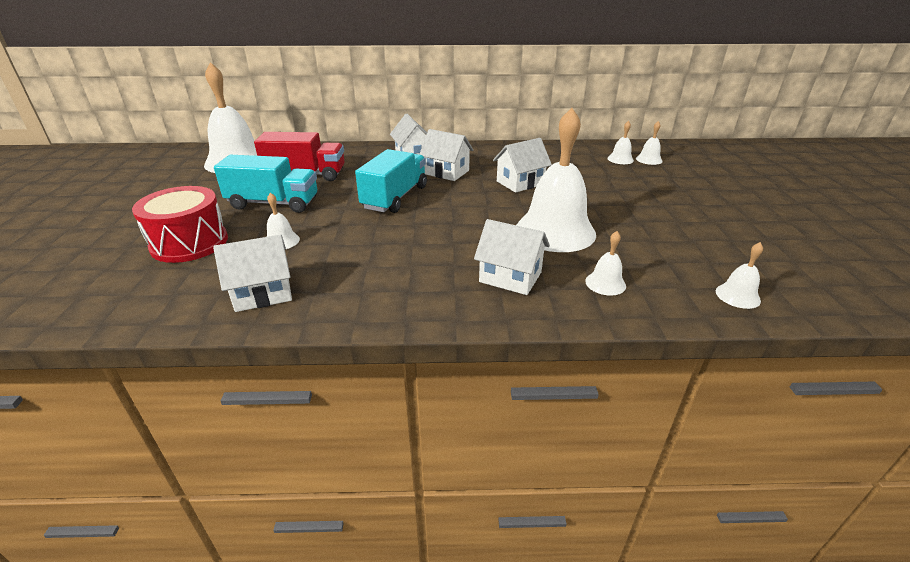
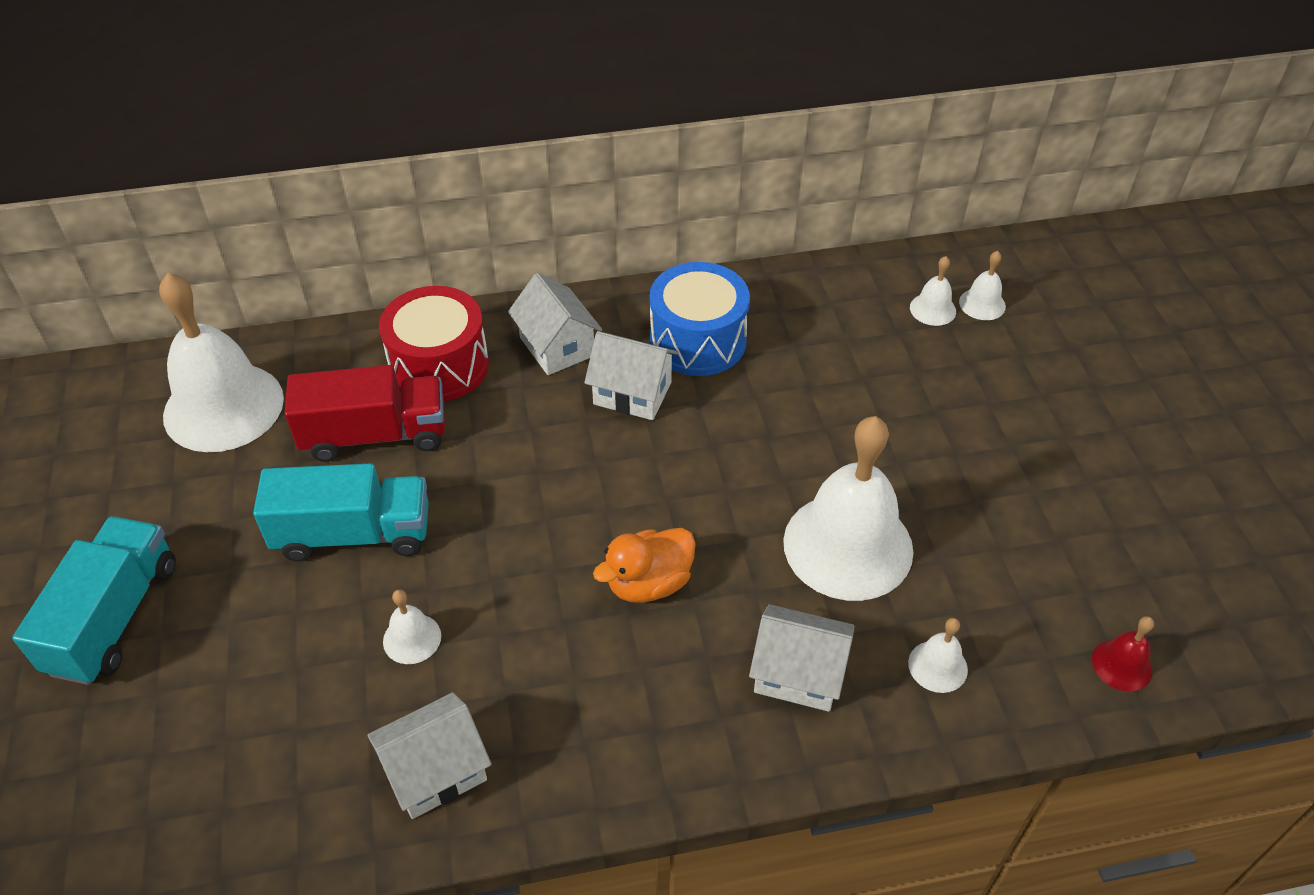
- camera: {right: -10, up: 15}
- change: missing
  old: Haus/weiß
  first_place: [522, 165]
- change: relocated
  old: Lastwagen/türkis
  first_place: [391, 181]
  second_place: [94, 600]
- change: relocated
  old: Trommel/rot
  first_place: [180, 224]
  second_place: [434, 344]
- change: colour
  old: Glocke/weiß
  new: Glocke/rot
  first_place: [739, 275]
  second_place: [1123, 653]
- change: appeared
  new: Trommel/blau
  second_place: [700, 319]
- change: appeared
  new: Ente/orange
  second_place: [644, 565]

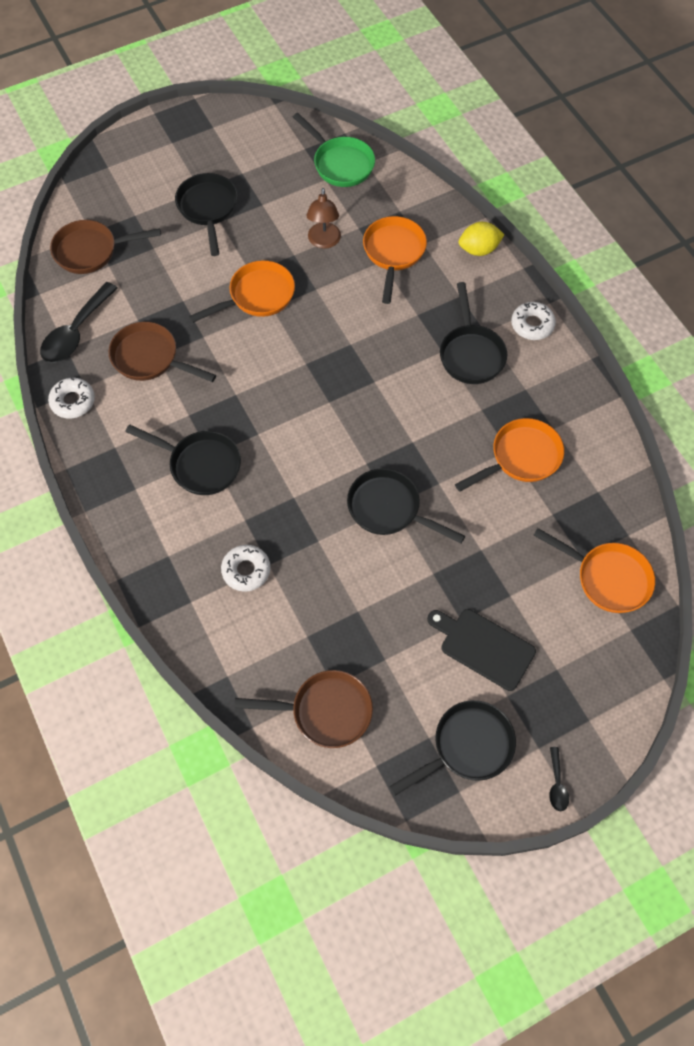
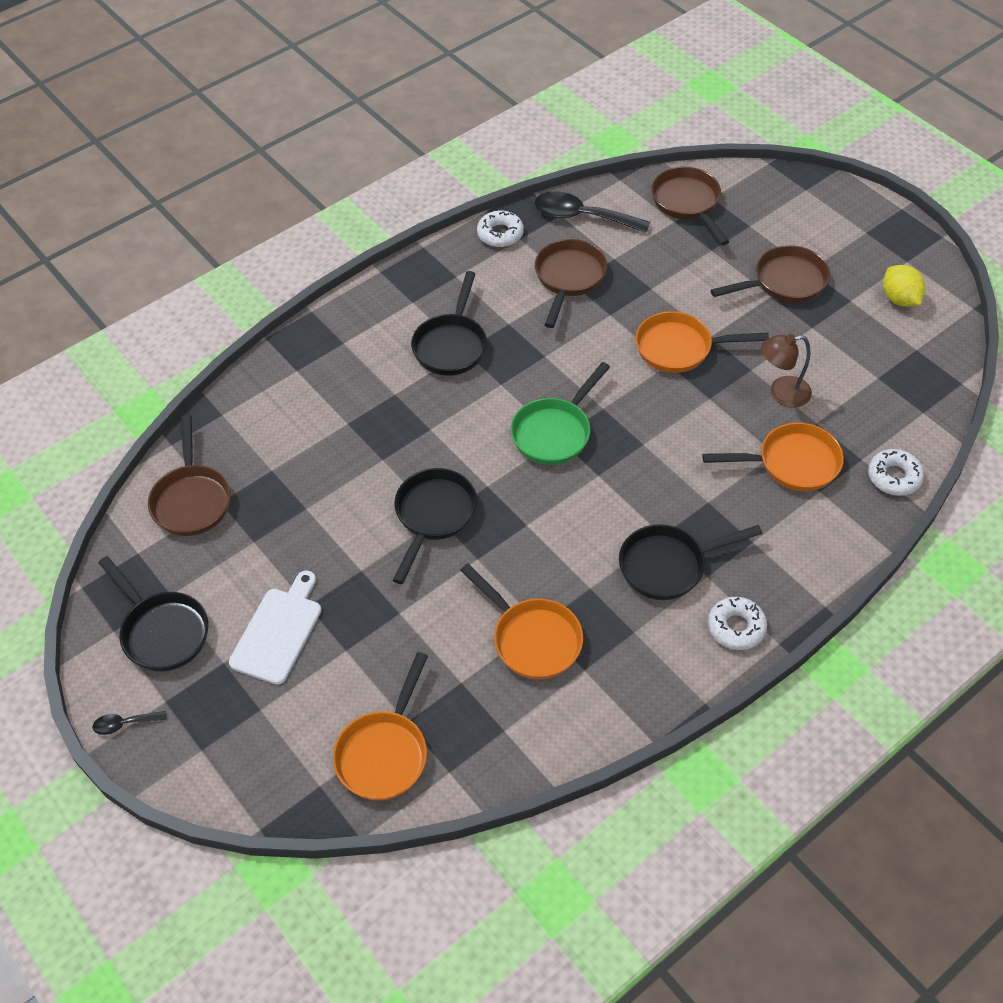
- camera: {right: 80, up: -10}
- change: relocated
  old: Pfanne/grün
  first_place: [334, 150]
  second_place: [560, 413]
- change: colour
  old: Pfanne/schwarz
  new: Pfanne/braun
  first_place: [206, 214]
  second_place: [770, 274]
- change: relocated
  old: Zitrone/gelb
  first_place: [482, 239]
  second_place: [904, 286]
- change: spun
  old: Pfanne/orange
  first_place: [242, 291]
  second_place: [702, 342]
  degrees: 135
- change: relocated
  old: Donut/weiß
  first_place: [246, 568]
  second_place: [896, 472]
- change: colour
  old: Schneidebrett/schwarz
  new: Schneidebrett/weiß
  first_place: [481, 650]
  second_place: [275, 627]

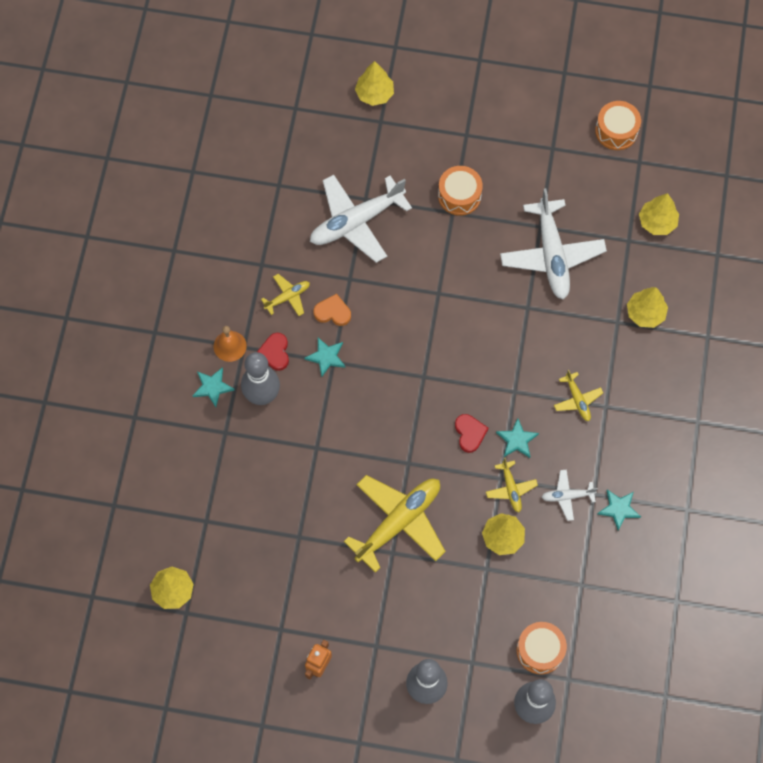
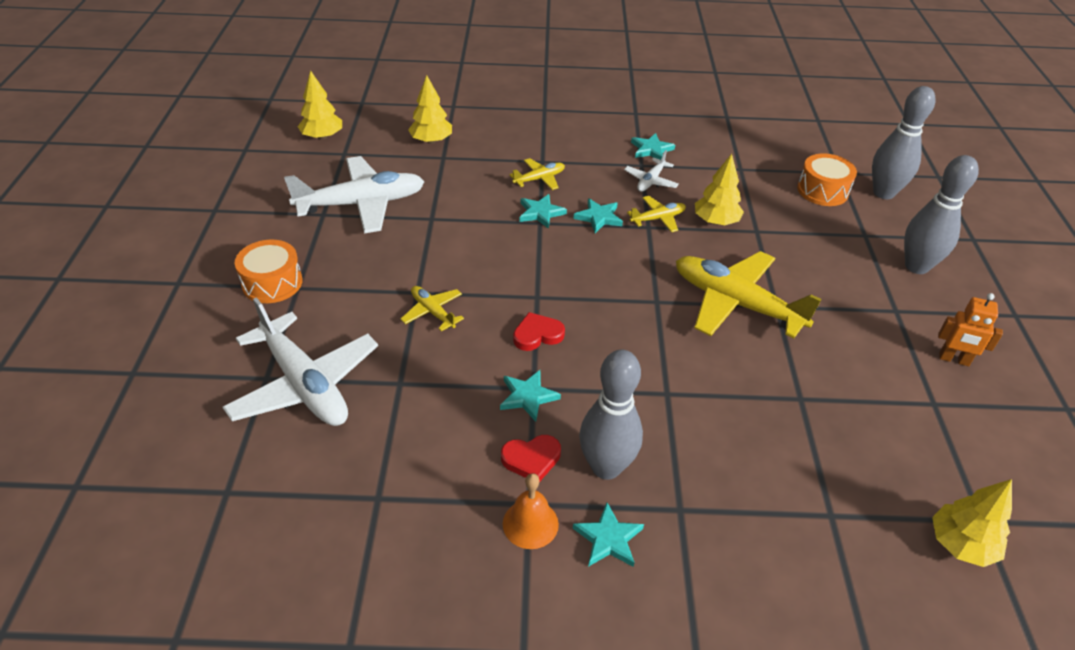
- camera: {right: -100, up: -25}
- change: missing
  old: Baum/gelb
  first_place: [374, 83]
- change: missing
  old: Trommel/orange
  first_place: [618, 125]
- change: relocated
  old: Flugzeug/gelb
  first_place: [285, 295]
  second_place: [432, 308]
- change: missing
  old: Herz/orange
  first_place: [332, 310]
- change: relocated
  old: Herz/rot
  first_place: [471, 433]
  second_place: [539, 331]
- change: spun
  old: Flugzeug/weiß
  first_place: [569, 495]
  second_place: [651, 171]
  degrees: 45
- change: appeared
  new: Stern/türkis
  second_place: [543, 211]

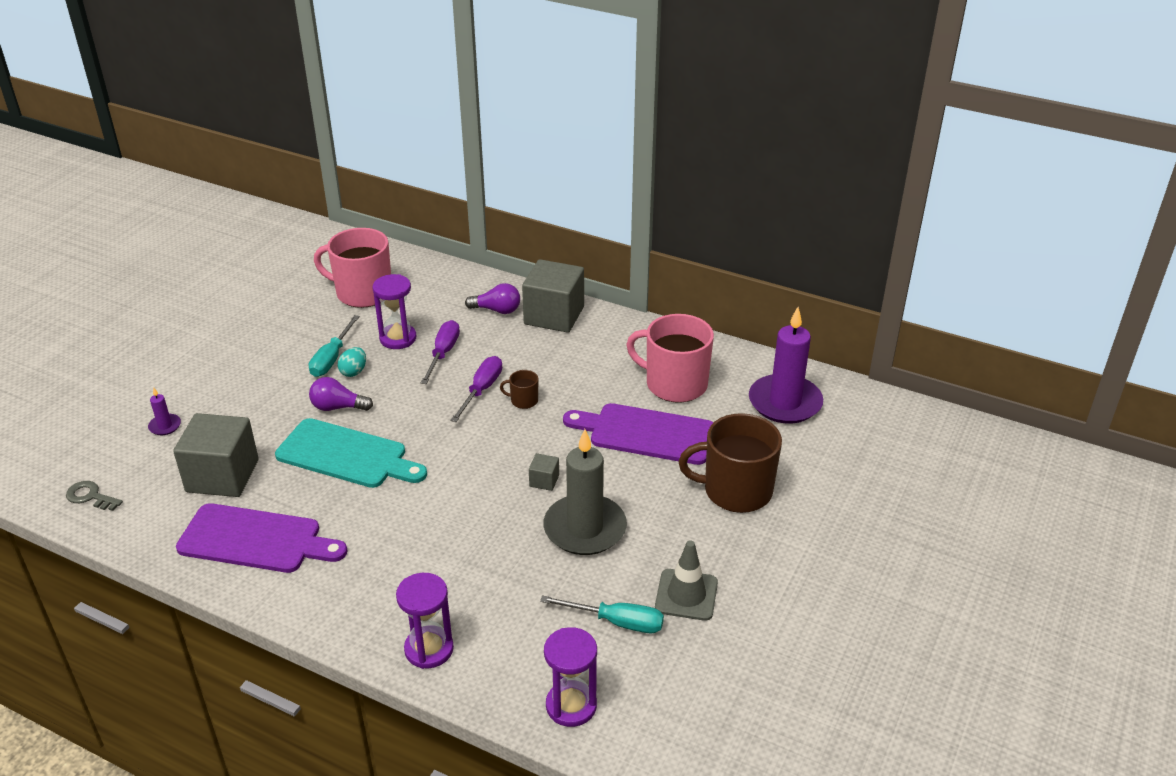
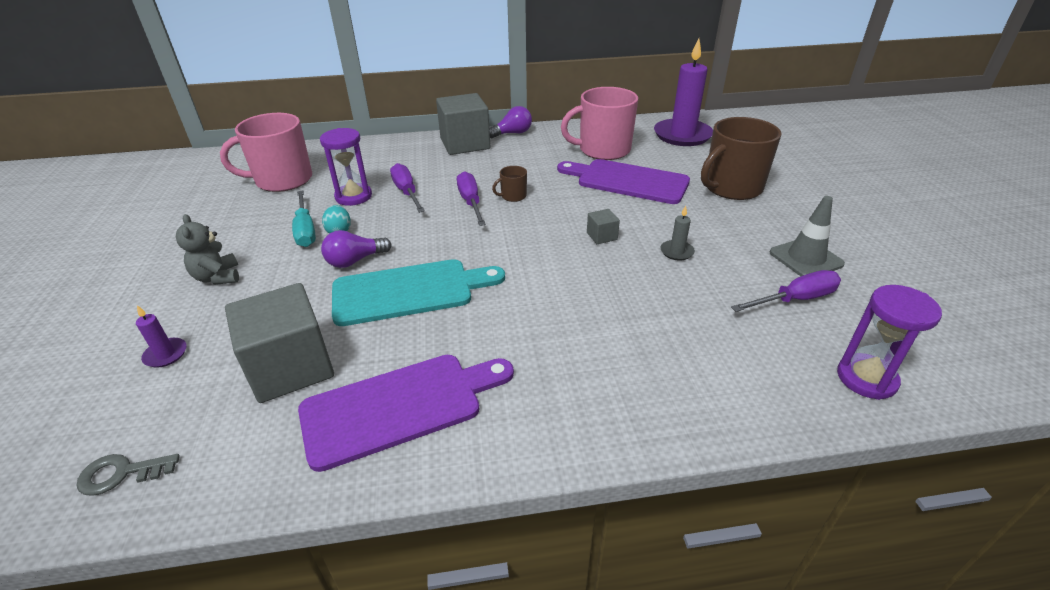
- camera: {right: -35, up: 0}
- change: relocated
  old: Glühbirne/lila
  first_place: [492, 298]
  second_place: [510, 122]
- change: spun
  old: Schneidebrett/lila
  first_place: [638, 434]
  second_place: [623, 181]
  degrees: 45
- change: size
  old: Kerze/grau
  first_place: [585, 492]
  second_place: [677, 233]
  factor: 0.42
- change: missing
  old: Sanduhr/lila
  first_place: [425, 621]
- change: colour
  old: Schraubenzieher/türkis
  new: Schraubenzieher/lila
  first_place: [602, 614]
  second_place: [786, 291]
- change: appeared
  new: Teddybär/grau
  second_place: [207, 249]

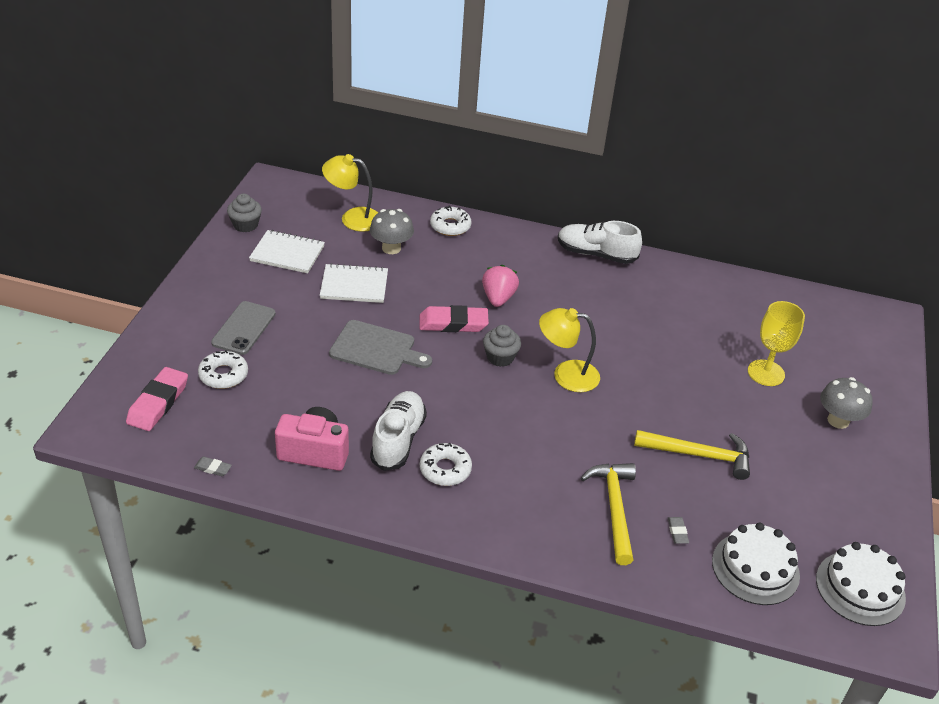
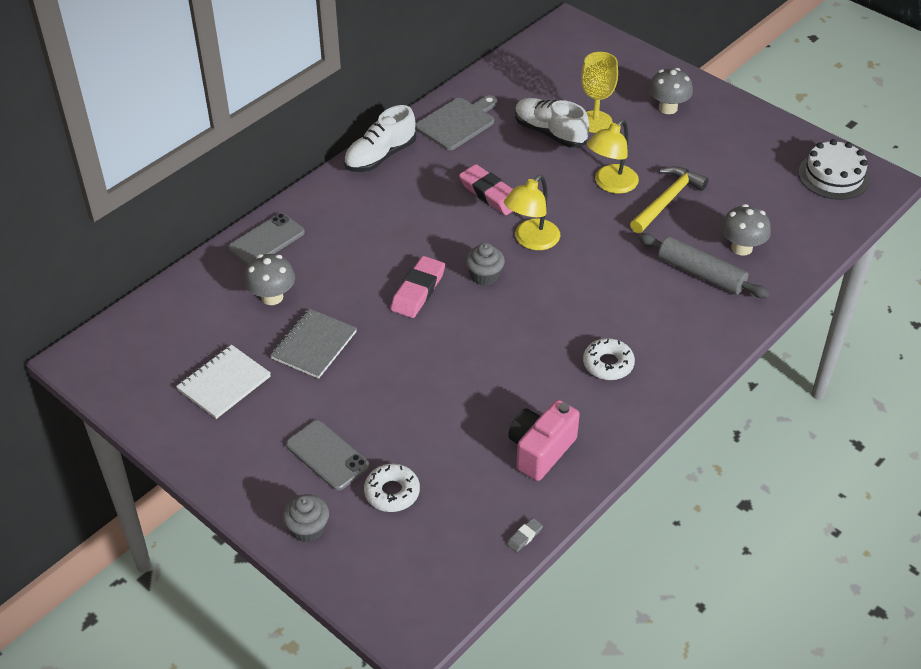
- camera: {right: -60, up: 5}
- change: relocated
  old: Lampe/gelb
  first_place: [350, 193]
  second_place: [613, 156]
- change: relocated
  old: Muffin/grau
  first_place: [244, 212]
  second_place: [305, 518]
- change: exchanged
  old: Donut/weiß
  new: Handy/grau
  first_place: [450, 221]
  second_place: [267, 239]
- change: colour
  old: Notizbuch/weiß
  new: Notizbuch/grau
  first_place: [354, 283]
  second_place: [313, 344]
- change: missing
  old: Erdbeere/rosa
  first_place: [500, 286]
- change: relocated
  old: Schneidebrett/grau
  first_place: [380, 347]
  second_place: [456, 122]
- change: relocated
  old: Radiergummi/rosa
  first_place: [157, 399]
  second_place: [486, 189]
- change: relocated
  old: Schuh/weiß
  first_place: [398, 431]
  second_place: [552, 123]
- change: exchanged
  old: Hammer/gelb
  new: Nudelholz/grau
  first_place: [608, 514]
  second_place: [704, 265]
- change: exchanged
  old: Radiergummi/grau
  new: Pilz/grau
  first_place: [678, 530]
  second_place: [746, 229]
- change: missing
  old: Kuchen/weiß
  first_place: [756, 563]

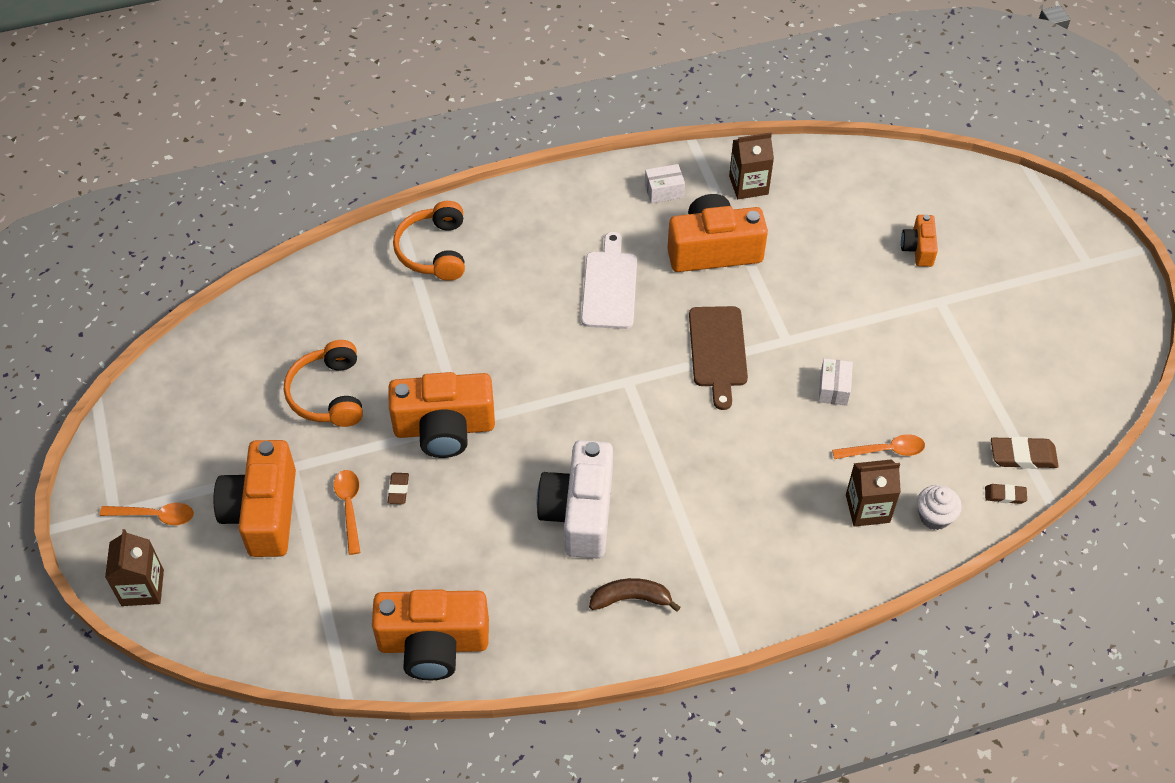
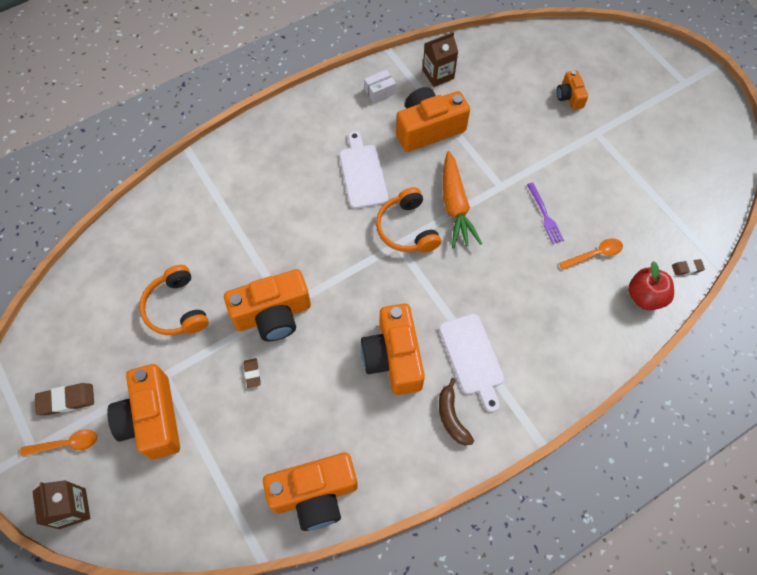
- camera: {right: -15, up: 10}
- change: relocated
  old: Kopfhörer/orange
  first_place: [429, 241]
  second_place: [408, 220]
- change: exchanged
  old: Schneidebrett/braun
  new: Karotte/orange
  first_place: [718, 358]
  second_place: [462, 199]
- change: exchanged
  old: Schachtel/weiß
  new: Gabel/lila
  first_place: [835, 382]
  second_place: [545, 213]
- change: relocated
  old: Radiergummi/braun
  first_place: [1025, 452]
  second_place: [64, 399]
- change: colour
  old: Kamera/weiß
  new: Kamera/orange
  first_place: [575, 499]
  second_place: [393, 349]
- change: missing
  old: Getränkekarton/braun
  first_place: [873, 493]
- change: missing
  old: Löffel/orange
  first_place: [347, 512]
- change: exchanged
  old: Muffin/weiß
  new: Apfel/rot
  first_place: [939, 507]
  second_place: [651, 285]
- change: spun
  old: Banane/braun
  first_place: [634, 595]
  second_place: [456, 412]
  degrees: -90
- change: appeared
  new: Schneidebrett/weiß
  second_place: [471, 363]

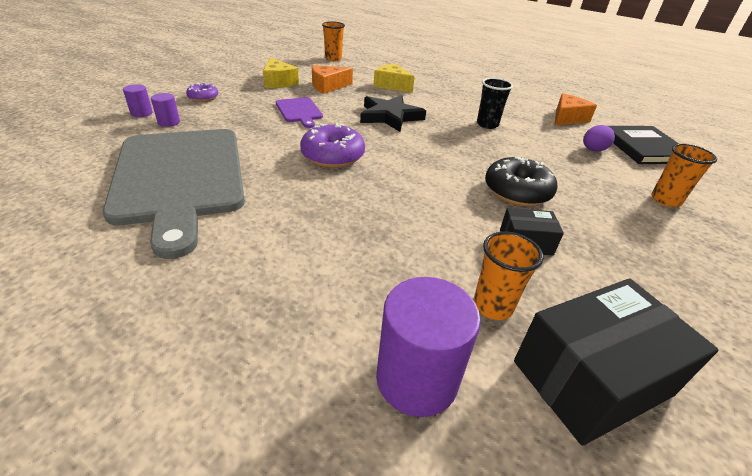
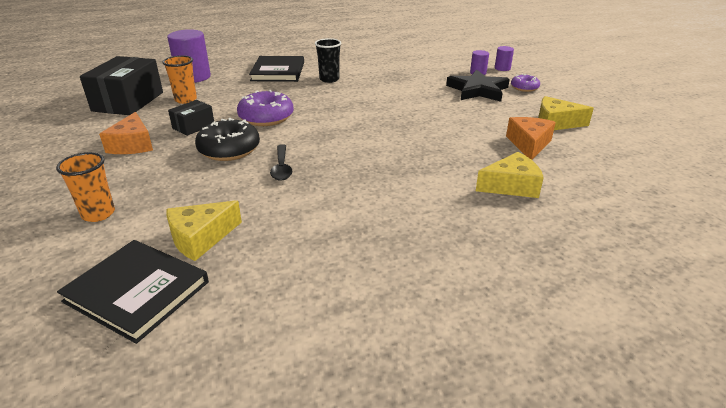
- camera: {right: 130, up: -5}
- change: missing
  old: Becher/orange
  first_place: [333, 41]
- change: relocated
  old: Becher/schwarz
  first_place: [495, 103]
  second_place: [328, 60]
- change: relocated
  old: Käse/orange
  first_place: [575, 109]
  second_place: [126, 133]
- change: relocated
  old: Stern/schwarz
  first_place: [393, 113]
  second_place: [478, 86]
- change: missing
  old: Schneidebrett/lila
  first_place: [299, 112]
- change: relocated
  old: Donut/lila
  first_place: [332, 145]
  second_place: [265, 108]
- change: exchanged
  old: Ei/lila
  new: Käse/gelb
  first_place: [599, 138]
  second_place: [204, 230]
- change: missing
  old: Schneidebrett/grau
  first_place: [174, 194]
- change: appeared
  new: Buch/schwarz
  second_place: [276, 69]
- change: appeared
  new: Löffel/schwarz
  second_place: [281, 162]

